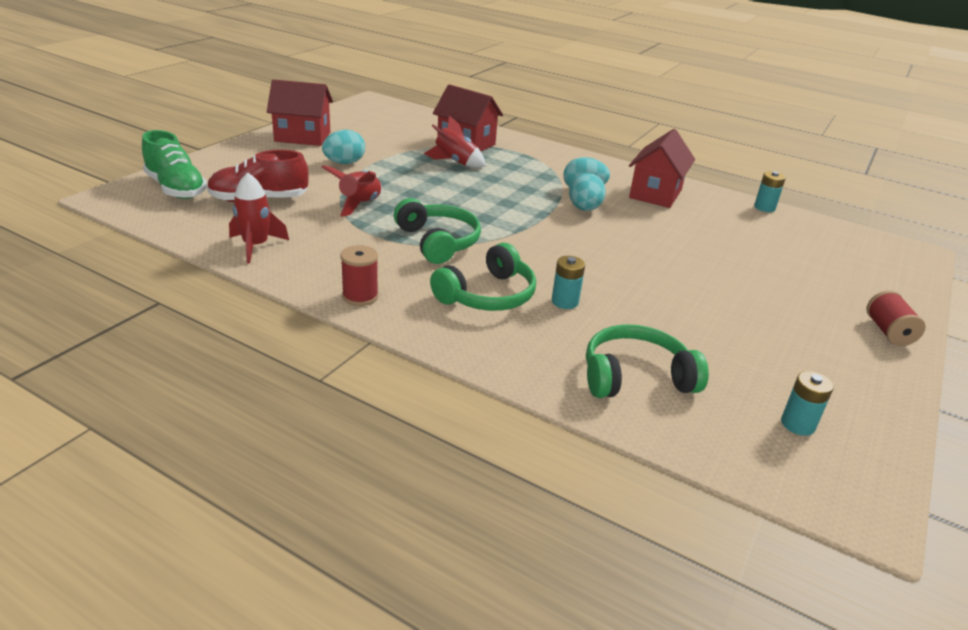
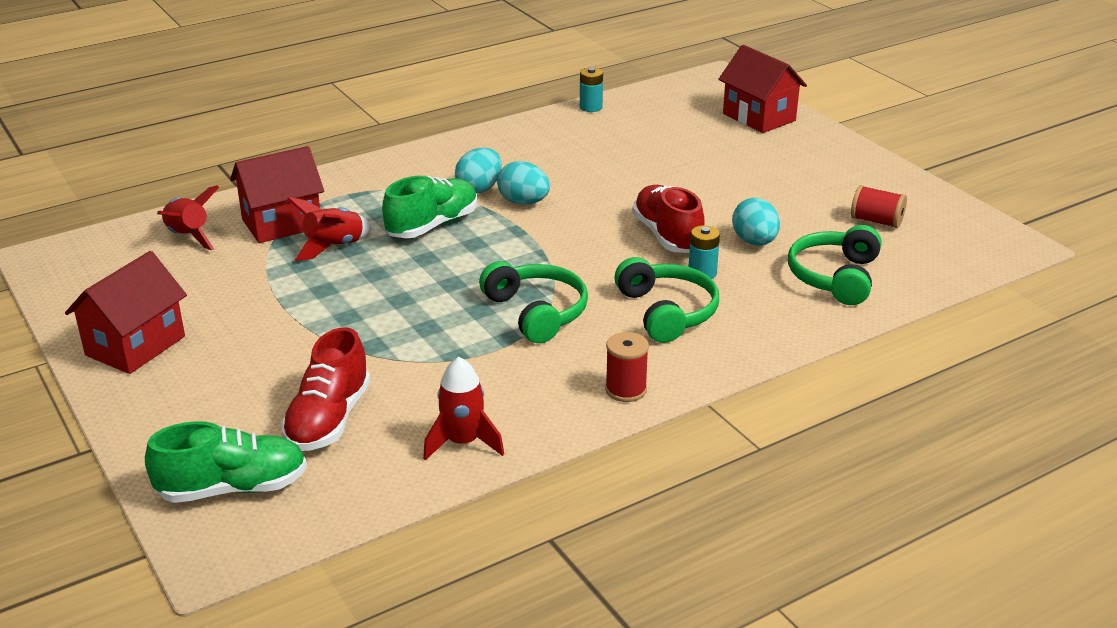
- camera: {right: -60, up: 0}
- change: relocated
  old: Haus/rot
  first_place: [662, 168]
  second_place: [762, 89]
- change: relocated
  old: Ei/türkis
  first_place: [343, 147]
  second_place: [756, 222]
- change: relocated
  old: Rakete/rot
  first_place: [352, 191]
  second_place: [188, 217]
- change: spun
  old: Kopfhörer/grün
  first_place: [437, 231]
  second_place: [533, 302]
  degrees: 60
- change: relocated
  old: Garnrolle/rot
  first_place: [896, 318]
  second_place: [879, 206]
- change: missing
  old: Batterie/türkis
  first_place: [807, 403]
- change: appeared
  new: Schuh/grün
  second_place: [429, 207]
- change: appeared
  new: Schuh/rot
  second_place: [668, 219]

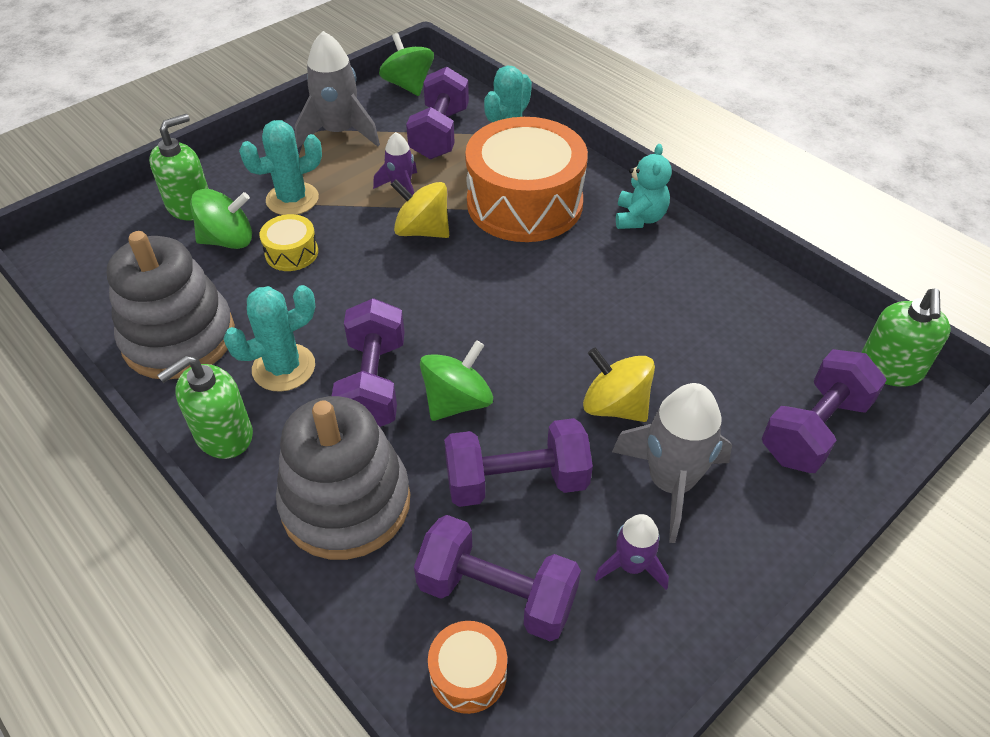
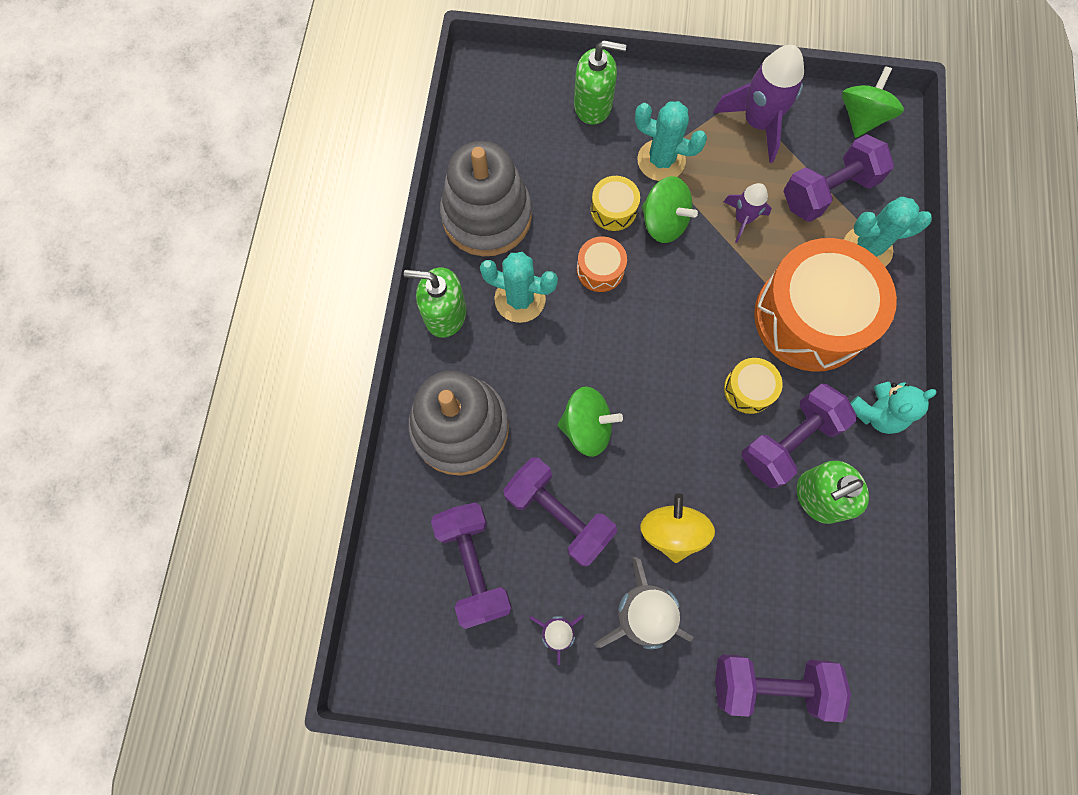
- camera: {right: 50, up: 25}
- change: colour
  old: Rakete/grau
  new: Rakete/lila
  first_place: [337, 90]
  second_place: [758, 104]
- change: missing
  old: Kreisel/gelb
  first_place: [420, 208]
- change: relocated
  old: Kreisel/grün
  first_place: [221, 219]
  second_place: [670, 209]
- change: relocated
  old: Seifenspender/grün
  first_place: [906, 337]
  second_place: [833, 492]
- change: relocated
  old: Hantel/lila
  first_place: [368, 362]
  second_place: [799, 436]
- change: relocated
  old: Trommel/orange
  first_place: [467, 667]
  second_place: [602, 264]
- change: appeared
  new: Trommel/gelb
  second_place: [753, 386]

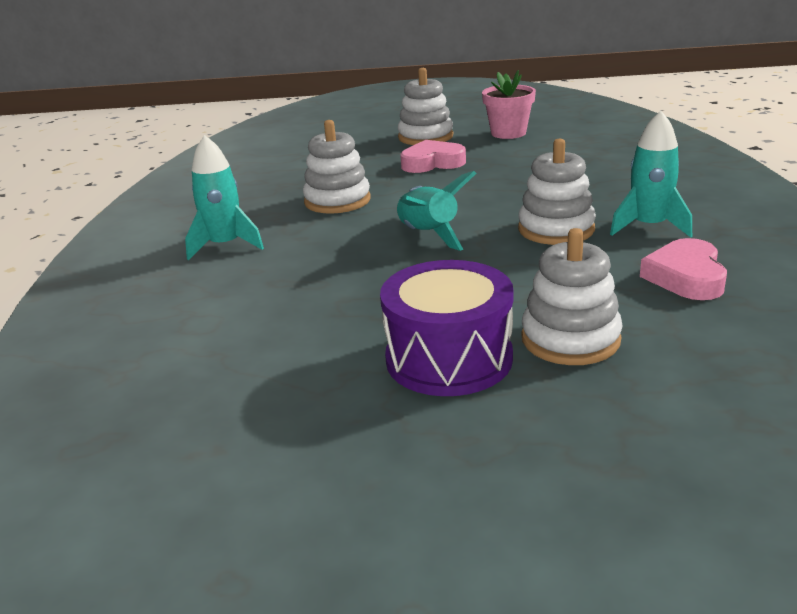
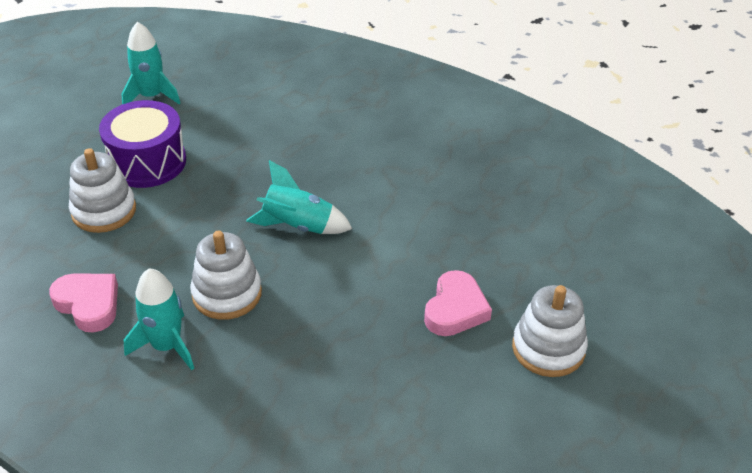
- camera: {right: 120, up: 15}
- change: missing
  old: Blumentopf/rosa
  first_place: [509, 104]
- change: missing
  old: Stapelspielzeug/weiß
  first_place: [337, 167]
- change: relocated
  old: Rakete/türkis
  first_place: [224, 197]
  second_place: [151, 63]

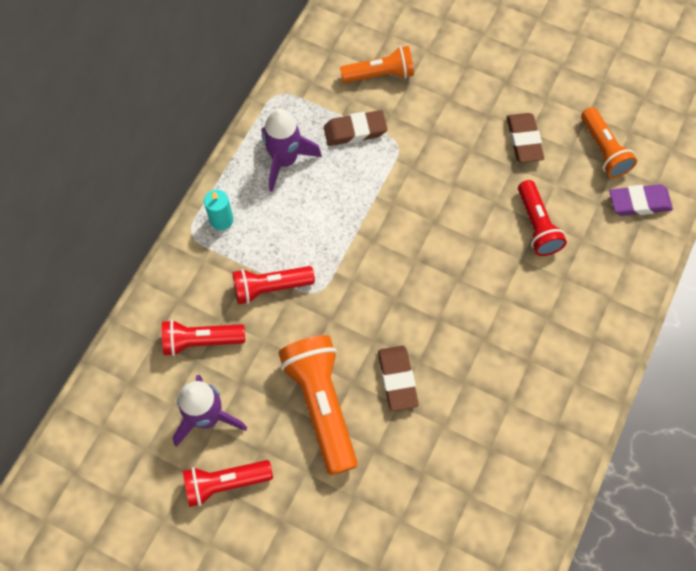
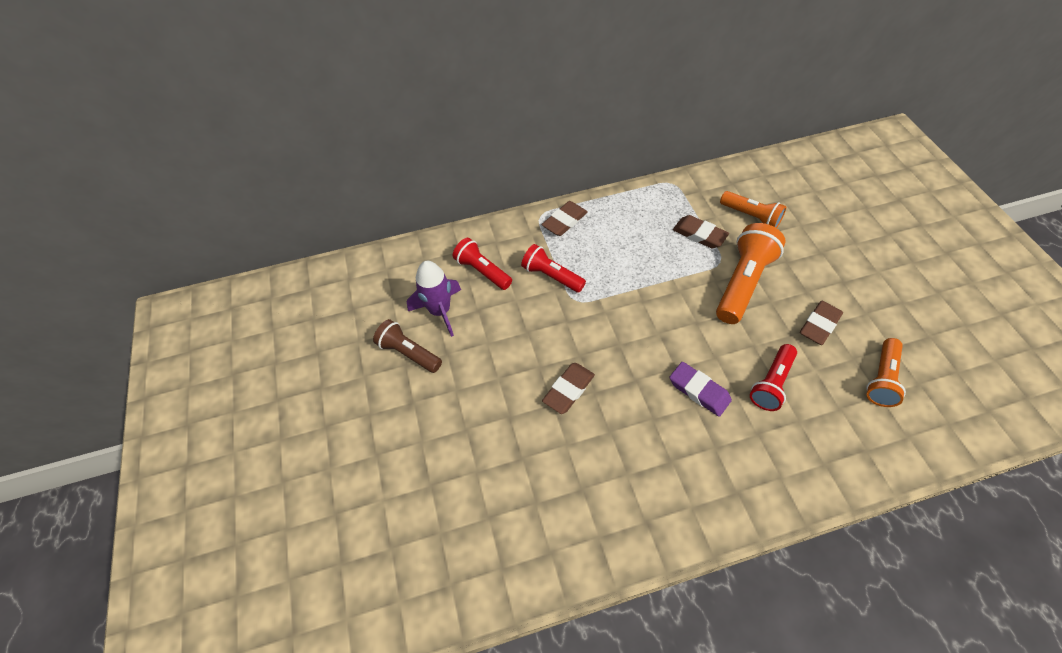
- camera: {right: 50, up: -10}
- change: missing
  old: Rakete/lila
  first_place: [292, 150]
- change: relocated
  old: Radiergummi/lila
  first_place: [641, 200]
  second_place: [701, 389]
- change: exchanged
  old: Kerze/türkis
  new: Radiergummi/braun
  first_place: [219, 210]
  second_place: [565, 218]
- change: relocated
  old: Taschenlampe/orange
  first_place: [318, 405]
  second_place: [750, 273]
- change: colour
  old: Taschenlampe/rot
  new: Taschenlampe/braun
  first_place: [228, 483]
  second_place: [407, 346]

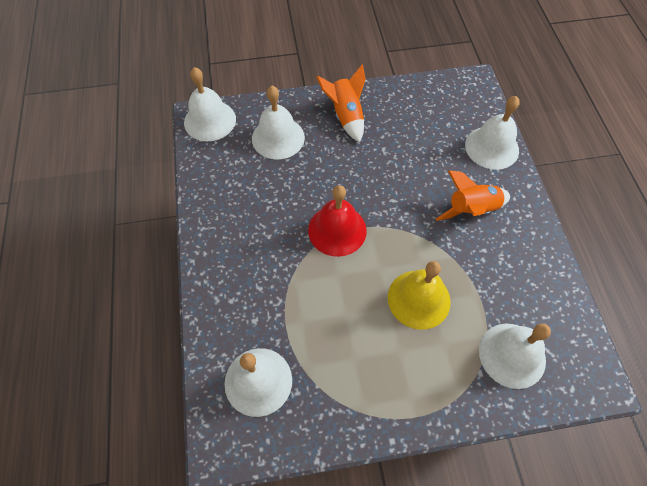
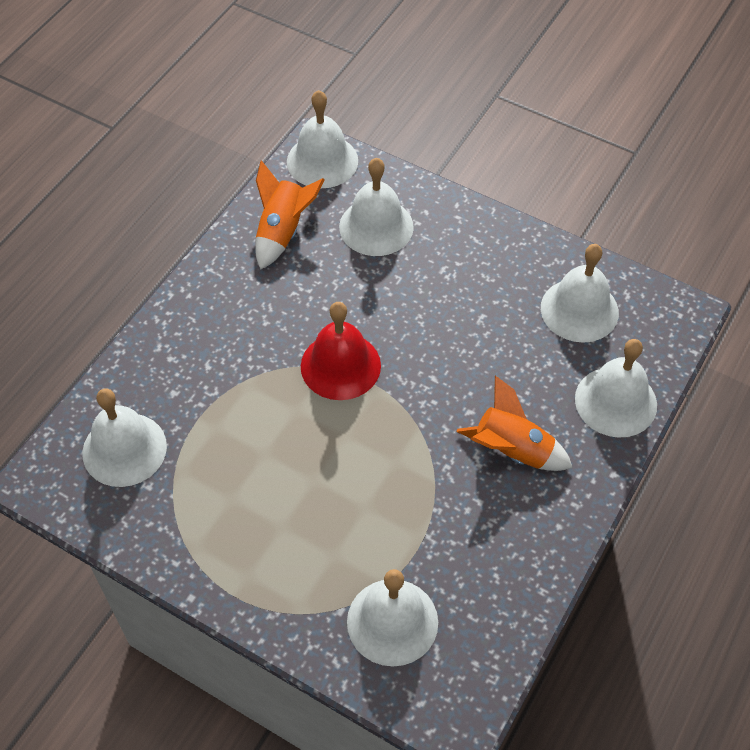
- camera: {right: 40, up: -5}
- change: relocated
  old: Rakete/orange
  first_place: [341, 104]
  second_place: [290, 215]
- change: missing
  old: Glocke/gelb
  first_place: [419, 295]
- change: appeared
  new: Glocke/weiß
  second_place: [580, 293]

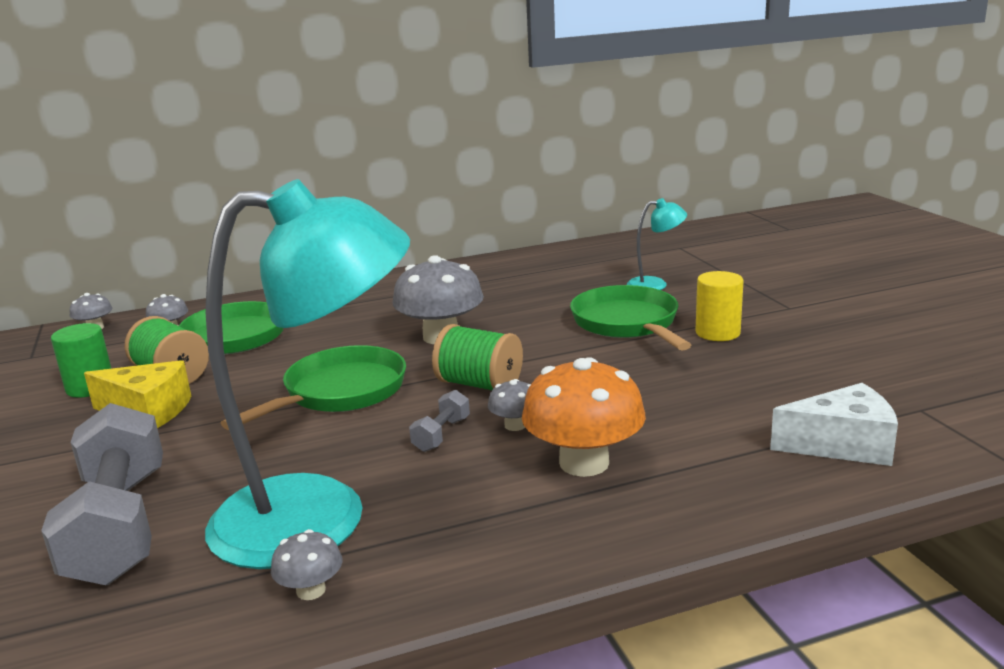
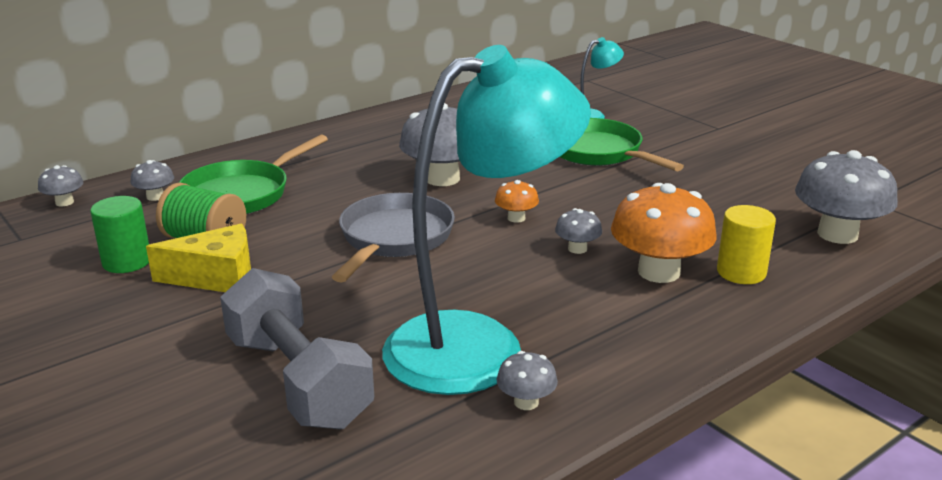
- camera: {right: -20, up: 5}
- change: relocated
  old: Vollzylinder/gelb
  first_place: [719, 306]
  second_place: [746, 244]
- change: exchanged
  old: Garnrolle/grün
  new: Pilz/orange
  first_place: [477, 357]
  second_place: [517, 201]
- change: colour
  old: Pfanne/grün
  new: Pfanne/grau
  first_place: [313, 387]
  second_place: [393, 238]
- change: exchanged
  old: Käse/weiß
  new: Pilz/grau
  first_place: [834, 424]
  second_place: [846, 197]
- change: missing
  old: Hantel/grau
  first_place: [439, 421]

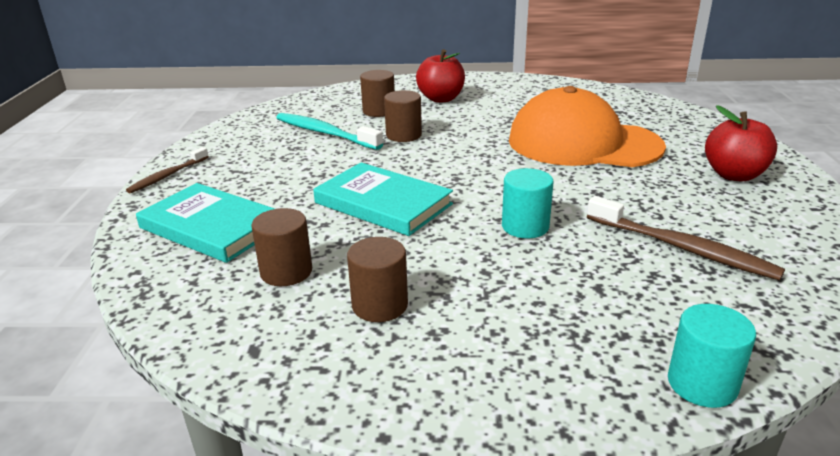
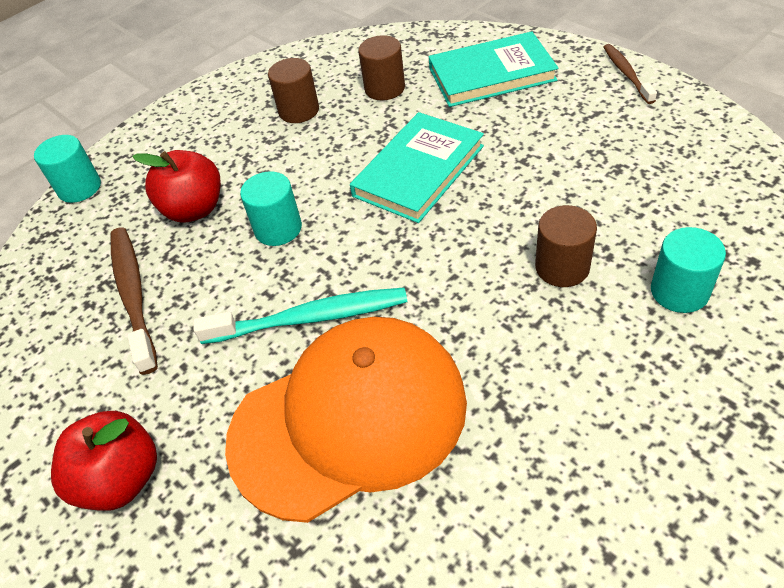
- camera: {right: 140, up: 20}
- change: relocated
  old: Apfel/rot
  first_place: [440, 76]
  second_place: [176, 186]
- change: colour
  old: Vollzylinder/braun
  new: Vollzylinder/türkis
  first_place: [377, 93]
  second_place: [688, 270]
- change: relocated
  old: Zahnbürste/türkis
  first_place: [329, 131]
  second_place: [300, 316]
- change: spun
  old: Buch/türkis
  first_place: [383, 199]
  second_place: [417, 167]
  degrees: -45
- change: spun
  old: Zahnbürste/braun
  first_place: [686, 238]
  second_place: [134, 301]
  degrees: 75

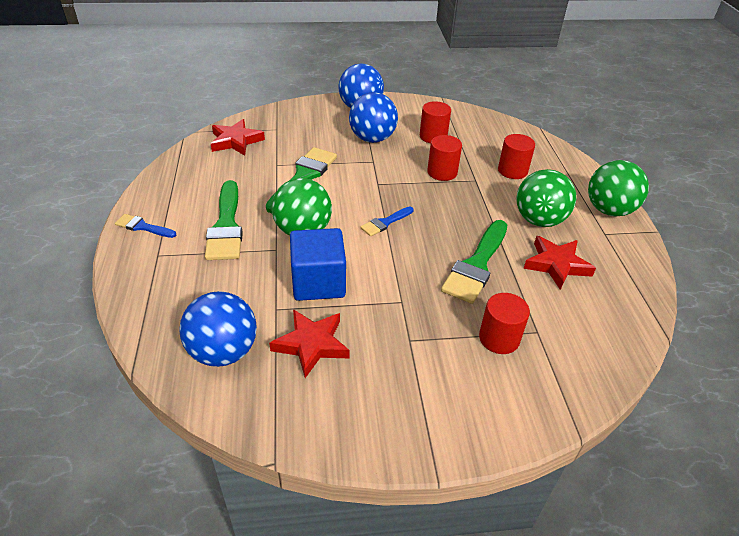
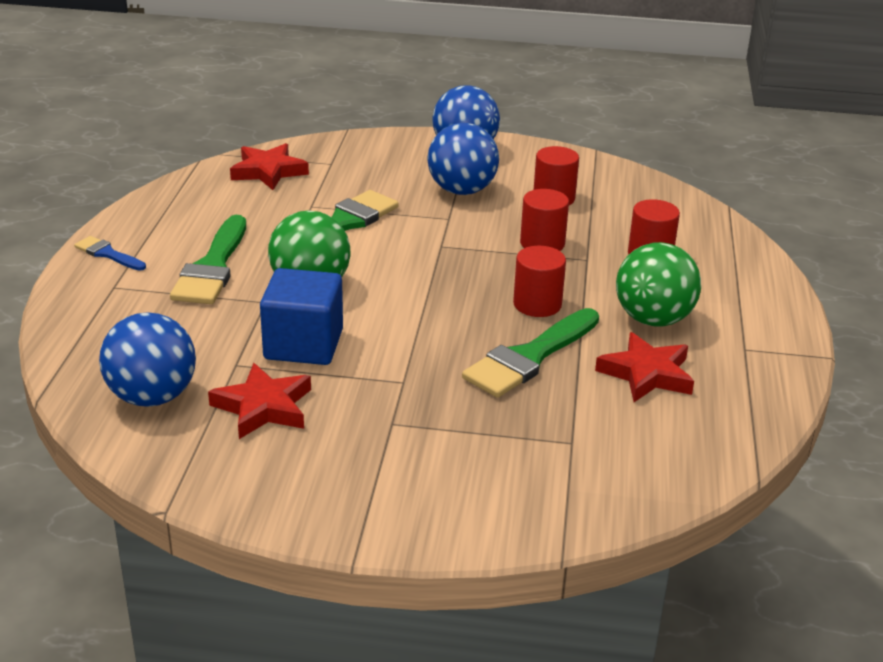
- camera: {right: 15, up: -10}
- change: missing
  old: Ball/grün
  first_place: [618, 188]
- change: missing
  old: Pinsel/blau
  first_place: [387, 221]
- change: relocated
  old: Vollzylinder/rot
  first_place: [504, 323]
  second_place: [539, 281]

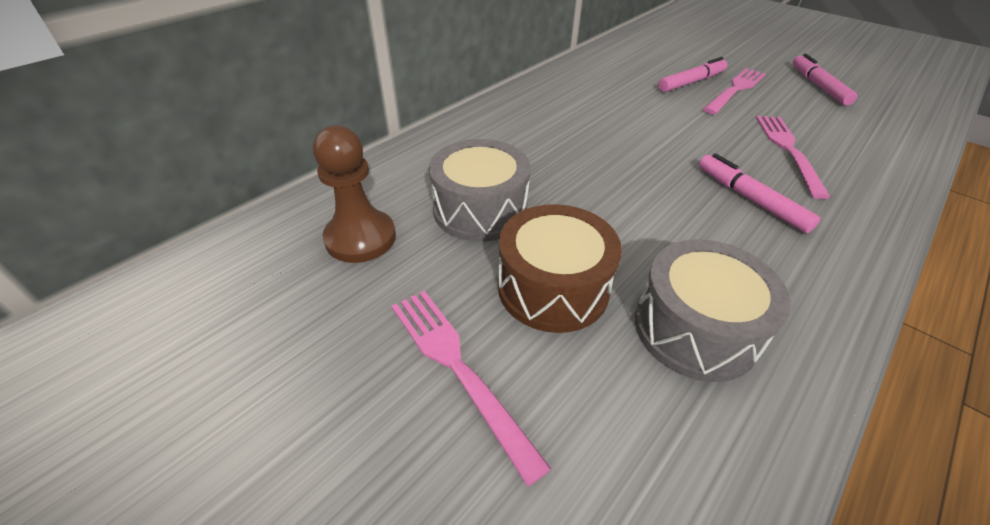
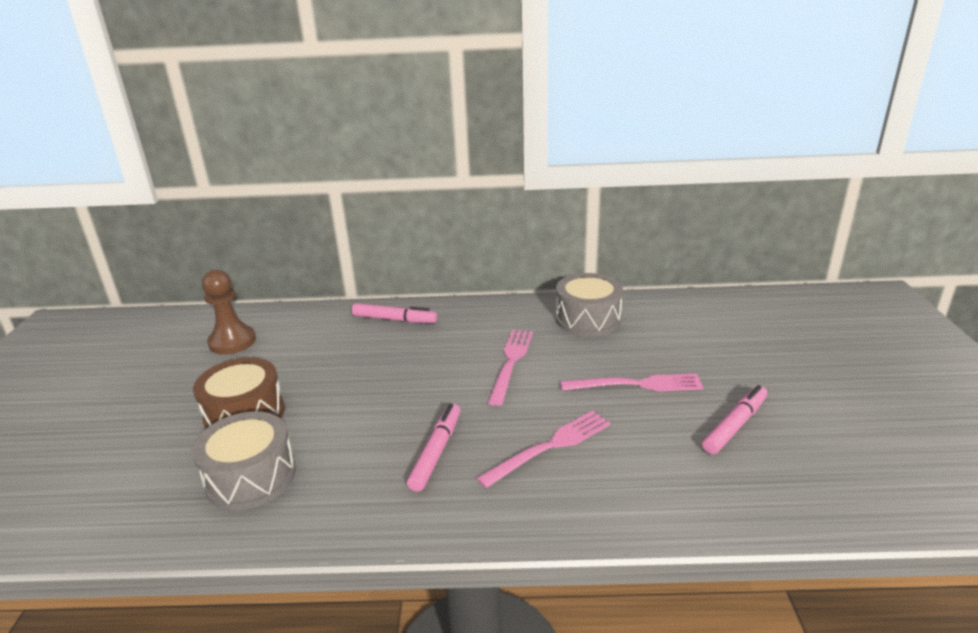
- camera: {right: 50, up: -15}
- change: relocated
  old: Filzstift/rosa
  first_place: [693, 74]
  second_place: [394, 313]
- change: relocated
  old: Trommel/grau
  first_place: [480, 190]
  second_place: [589, 305]
- change: relocated
  old: Gabel/rosa
  first_place: [471, 389]
  second_place: [510, 368]

